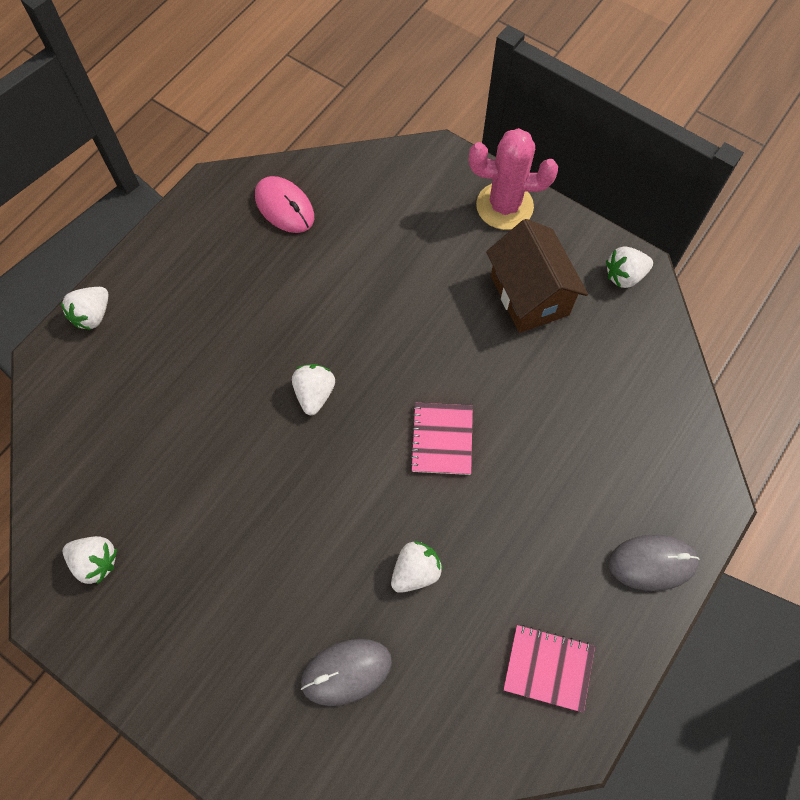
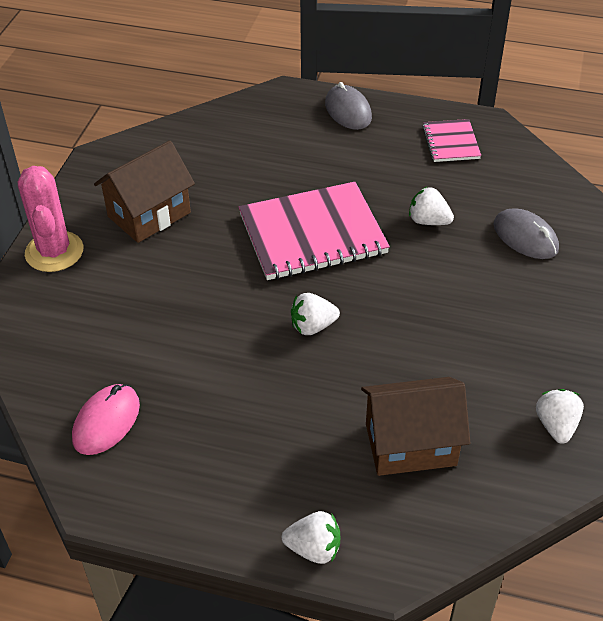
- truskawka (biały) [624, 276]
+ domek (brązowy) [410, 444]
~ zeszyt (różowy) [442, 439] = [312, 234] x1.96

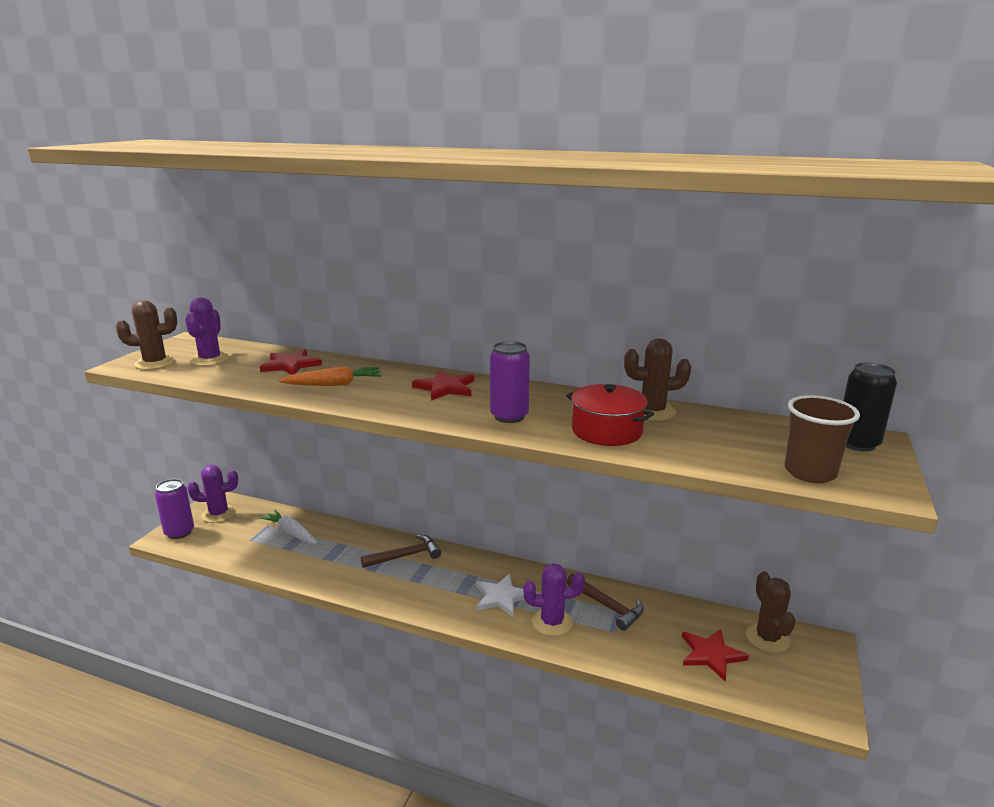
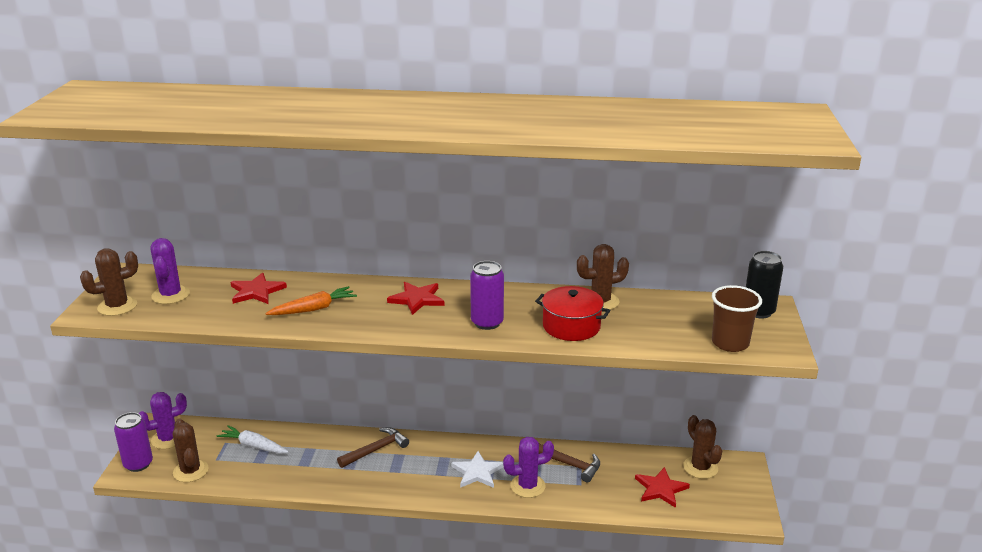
+ kaktus (brązowy) [190, 471]

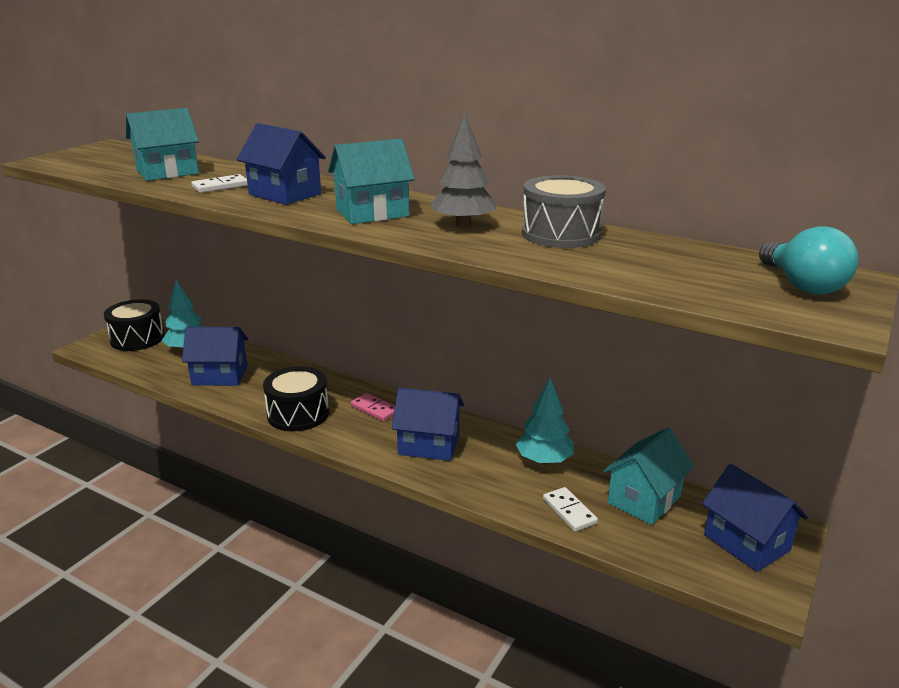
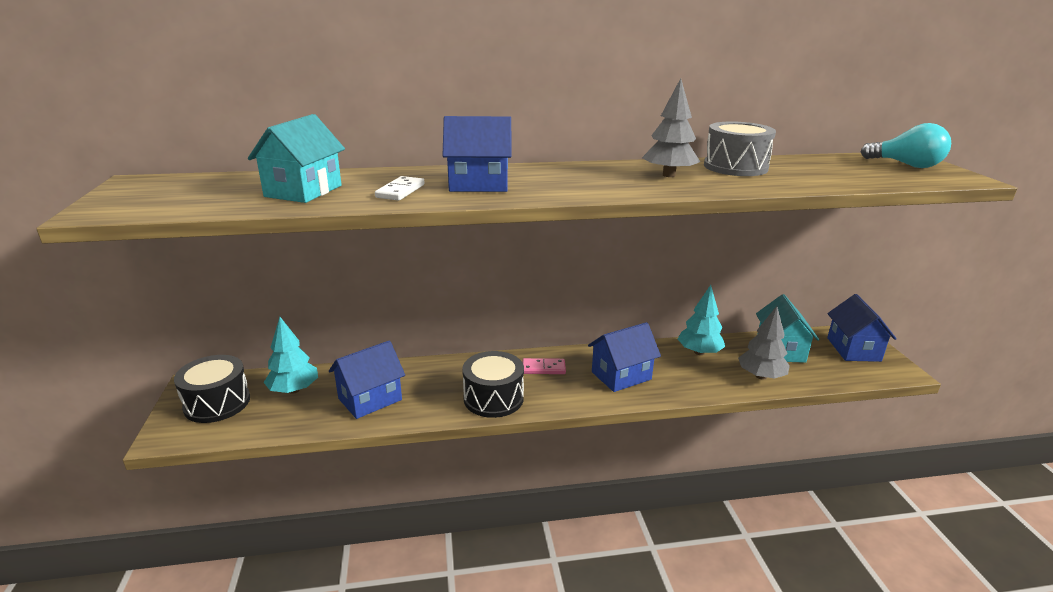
- domek (turkusowy) [372, 213]
~ kostka domina (biały) [569, 511] to drzewko (szary) [760, 376]
~ domek (niebieski) [746, 542] = [853, 349] 75 degrees clockwise

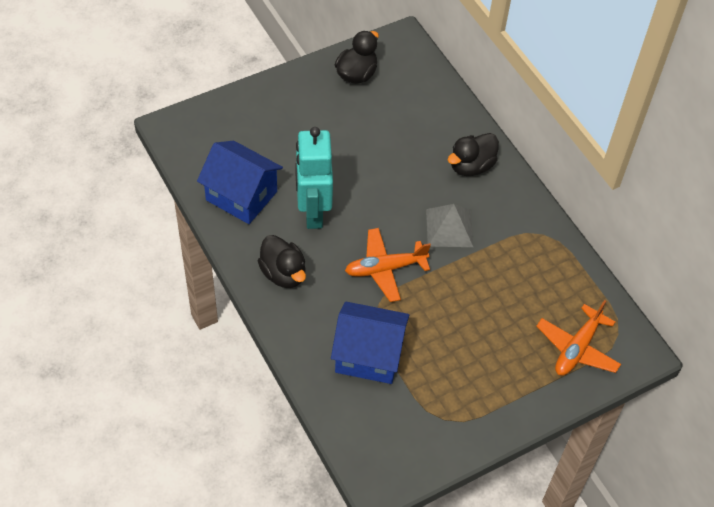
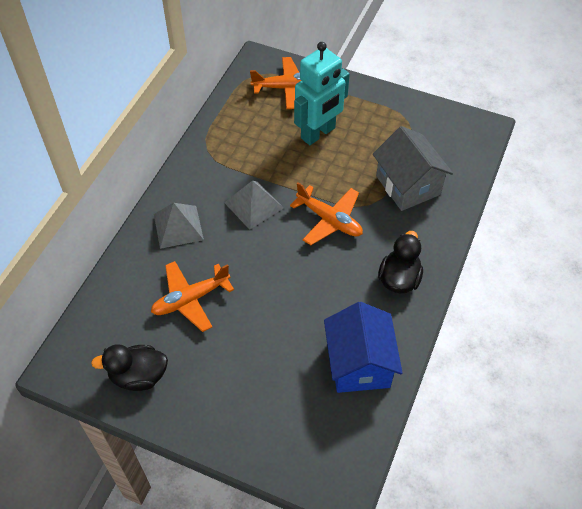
+ samolot (pomarańczowy) [190, 299]
~ robot (turkusowy) [313, 212] to [318, 133]
~ kaczka (czarny) [471, 166] to piramida (szary) [178, 226]
~ domek (niebieski) [368, 355] to domek (szary) [408, 185]

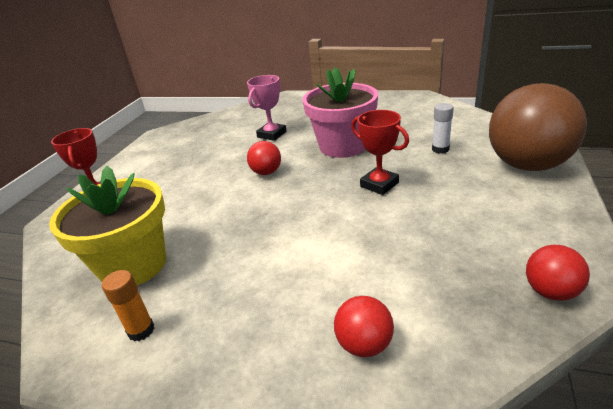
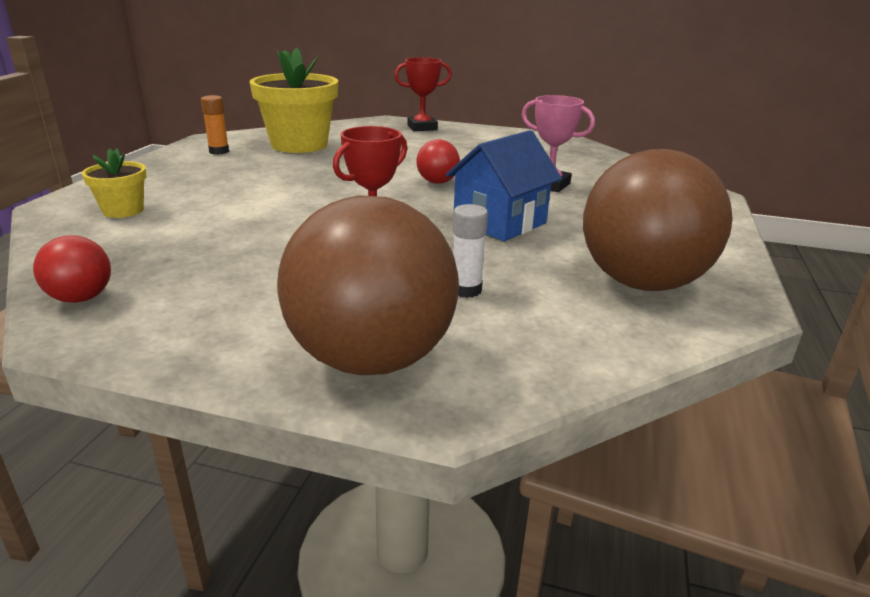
+ piłka (brązowy) [641, 283]
~ doniczka (różowy) [343, 146] to domek (niebieski) [499, 222]
~ piłka (czerwony) [364, 344] to doniczka (żółty) [123, 210]

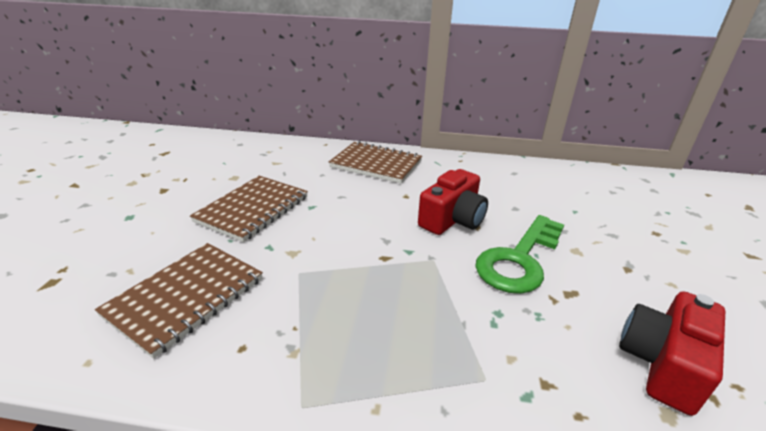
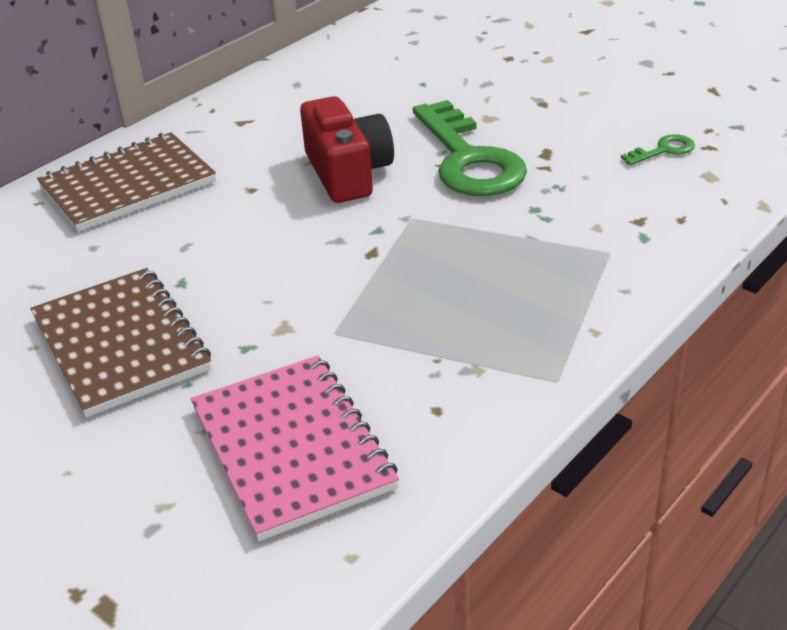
~ aparat fotograficzny (czerwony) [662, 364] to klucz (zielony) [663, 150]
~ zeszyt (brązowy) [186, 297] to zeszyt (różowy) [291, 448]

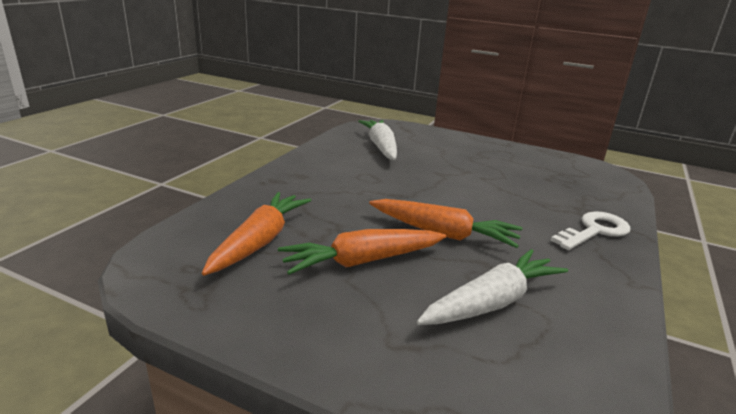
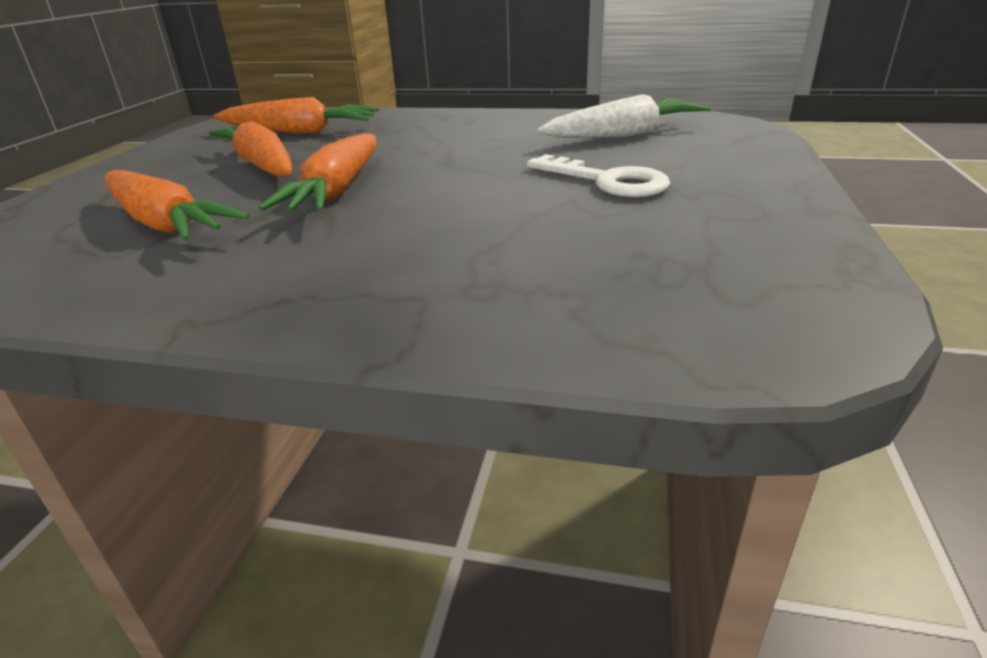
~ klucz (biały) [594, 231] to [607, 181]
~ marchewka (biały) [492, 302] to marchewka (pomarańczowy) [165, 224]

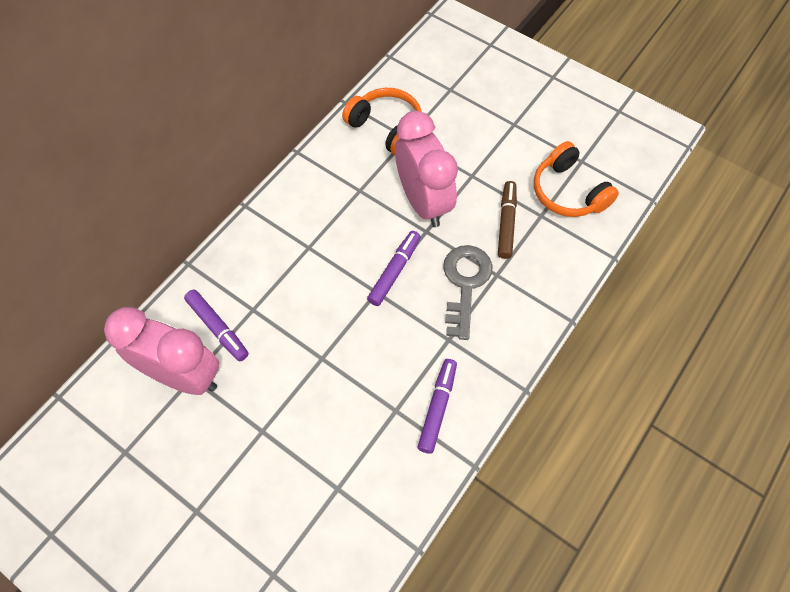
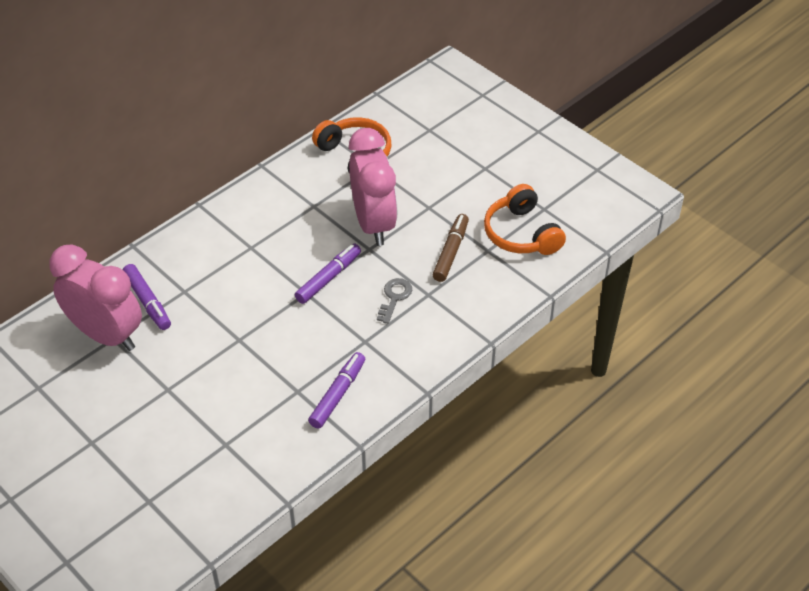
~ klucz (szary) [465, 283] = [394, 297] x0.58

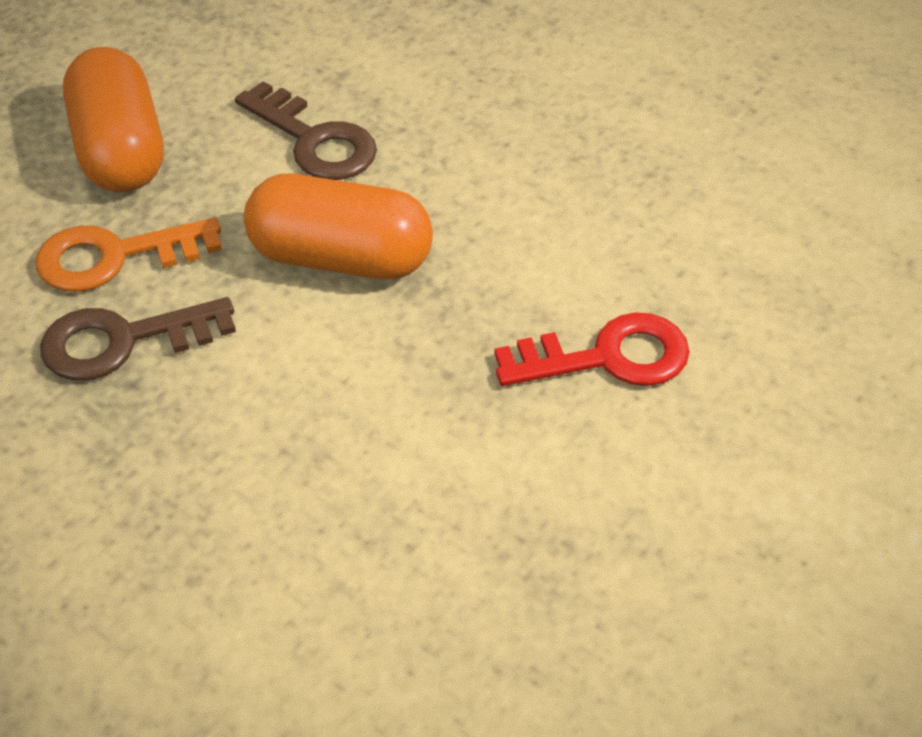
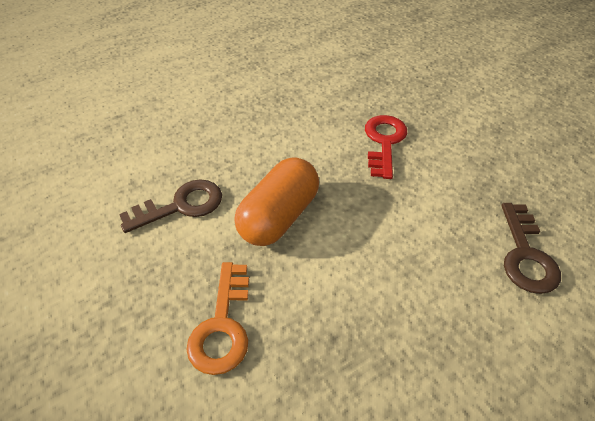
- kapsułka (pomarańczowy) [120, 150]
~ klucz (brązowy) [122, 341] to [526, 255]

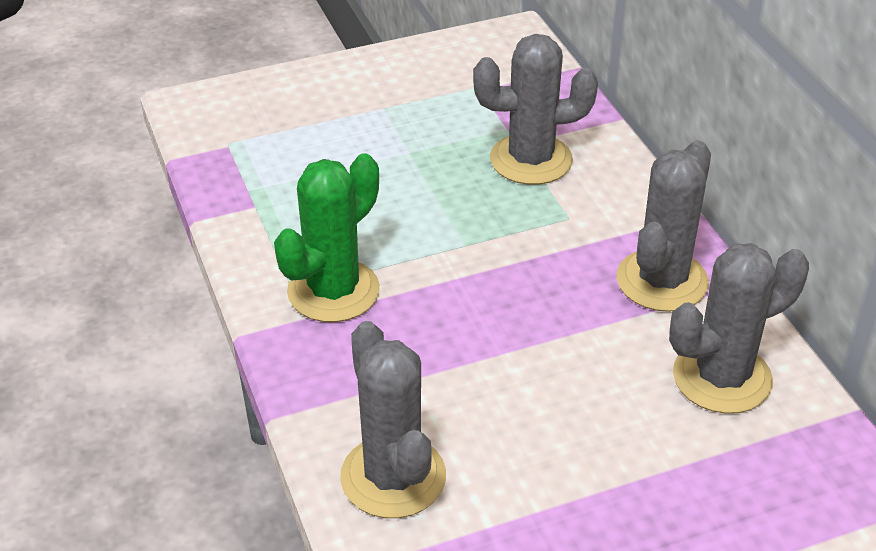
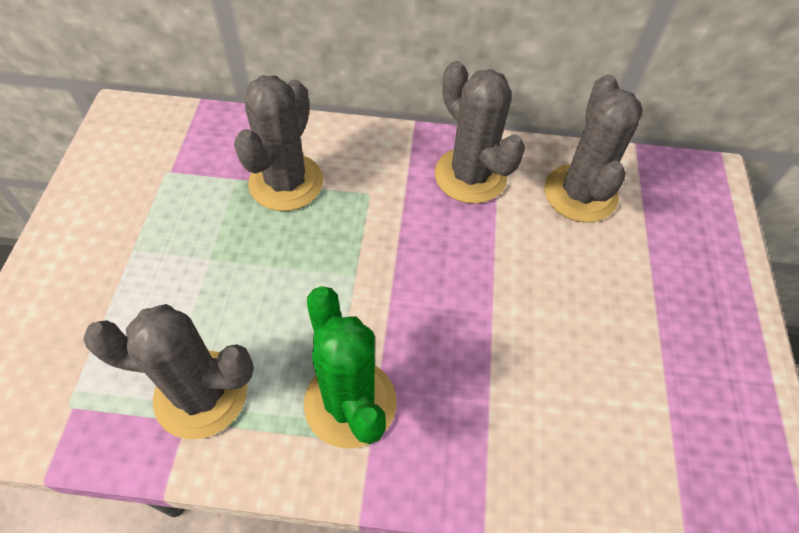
~ kaktus (szary) [393, 477] to [201, 394]

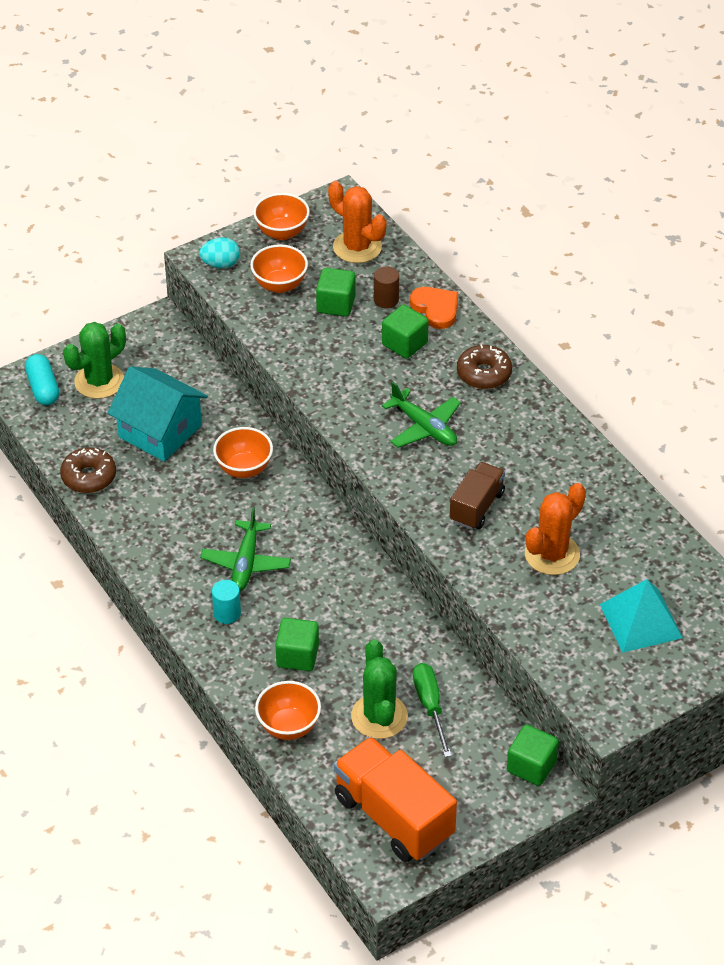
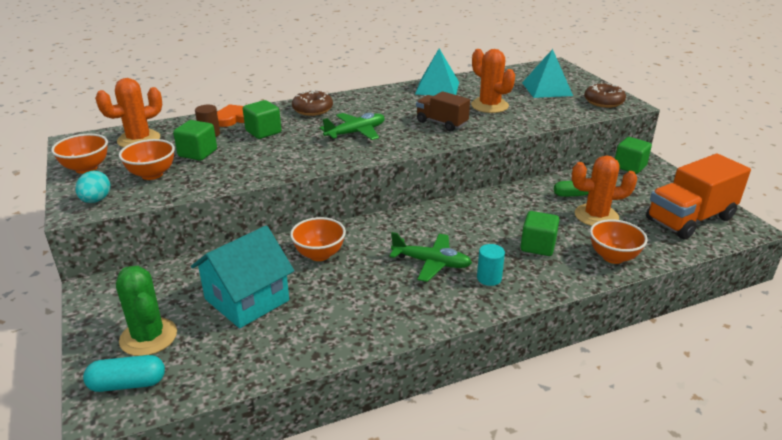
+ piramida (turkusowy) [437, 88]
~ donut (brązowy) [89, 477] to [603, 102]
~ kaktus (zielony) [379, 716] to kaktus (pomarańczowy) [596, 216]

